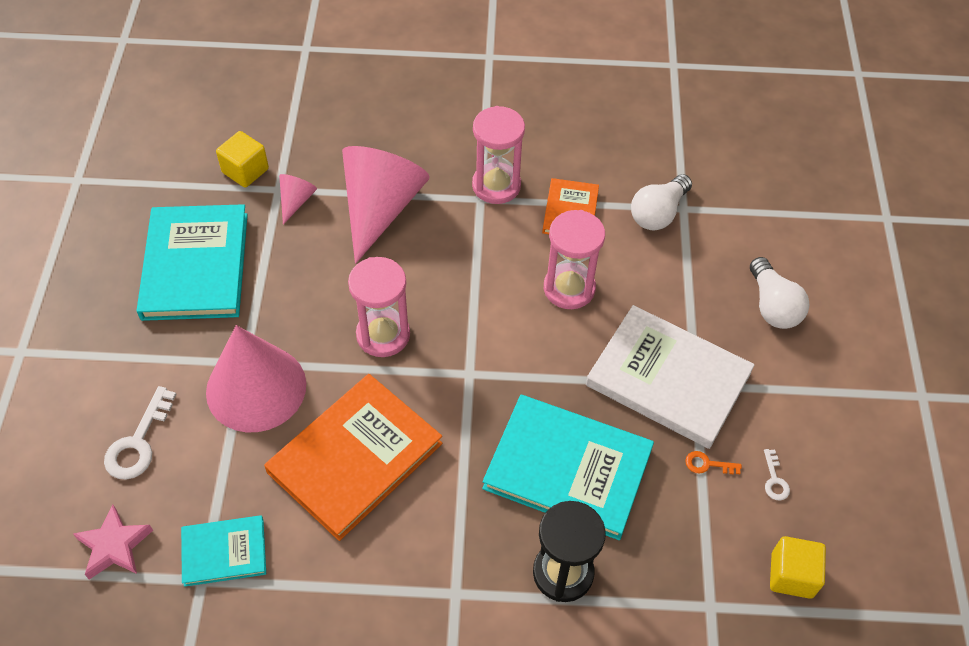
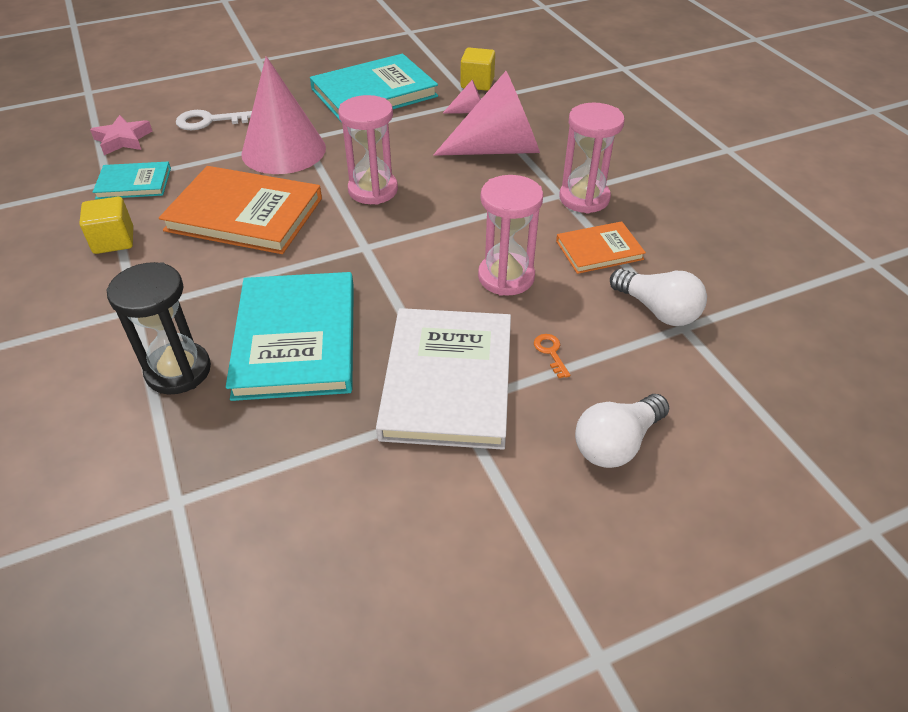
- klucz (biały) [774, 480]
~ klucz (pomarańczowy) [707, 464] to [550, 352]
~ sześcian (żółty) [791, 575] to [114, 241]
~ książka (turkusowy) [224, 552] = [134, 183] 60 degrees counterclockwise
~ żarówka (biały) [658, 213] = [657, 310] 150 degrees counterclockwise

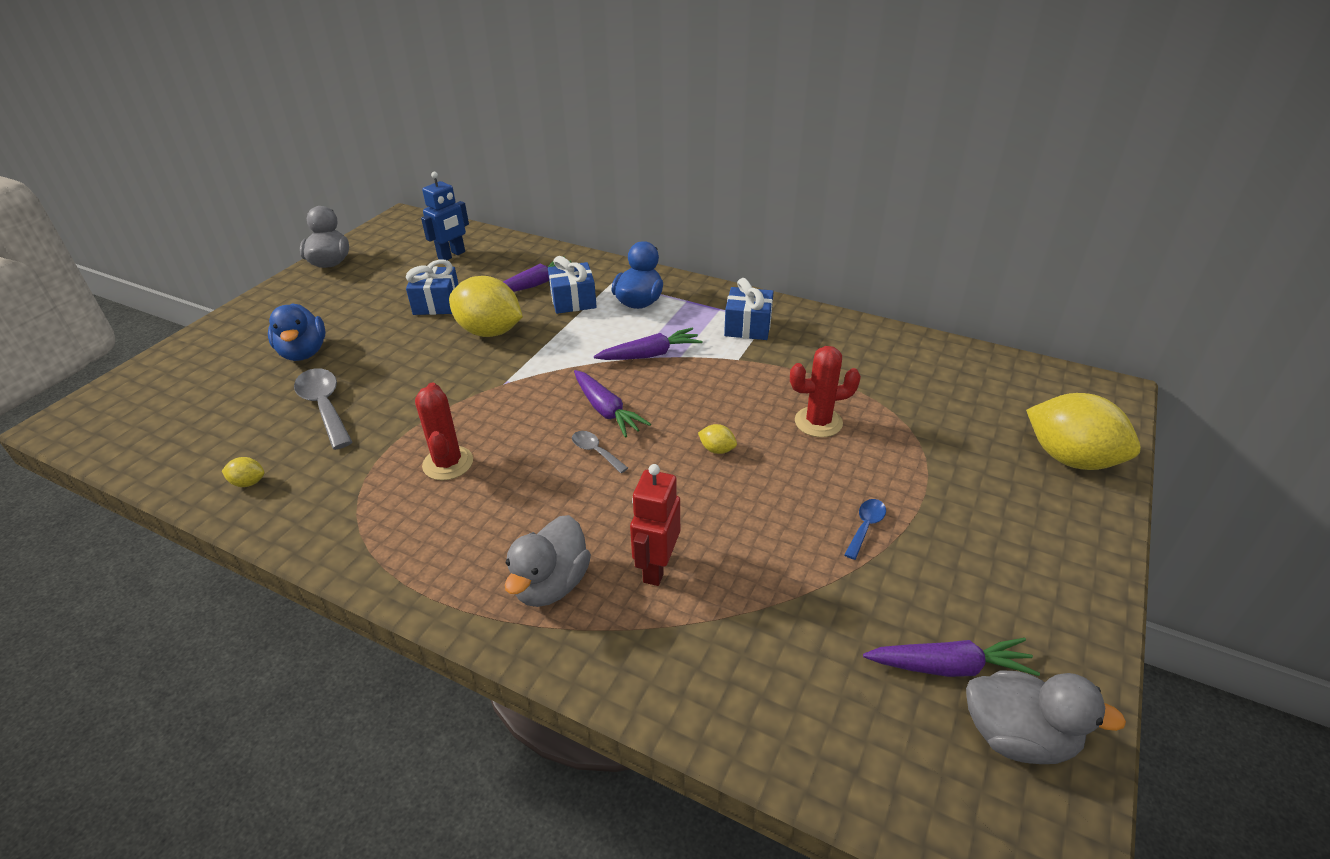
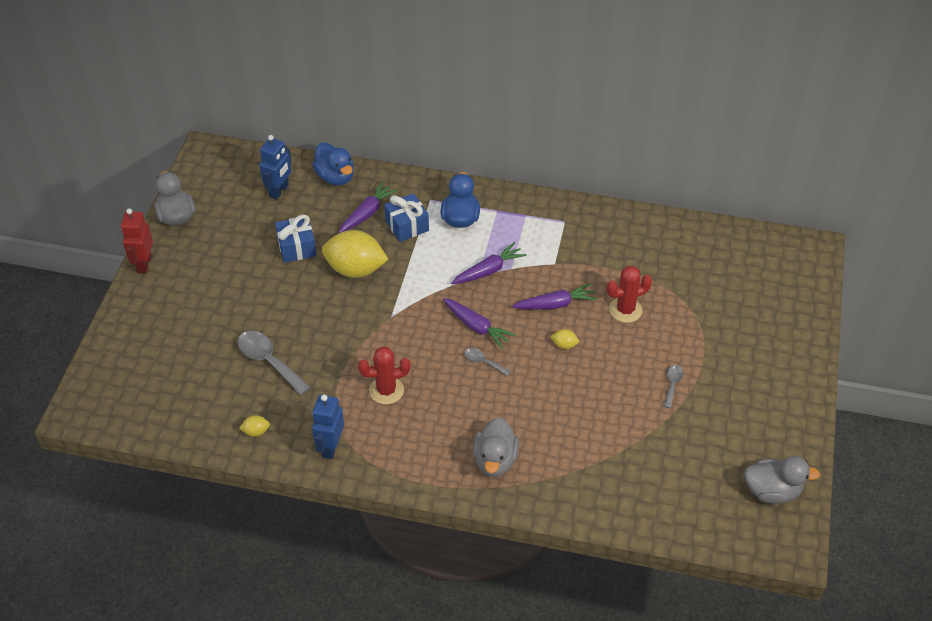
- prezent (niebieski) [748, 326]
- cytryna (żółty) [1070, 458]
+ robot (niebieski) [330, 447]
~ kaczka (niebieski) [304, 352] to [335, 177]
~ robot (czerwony) [656, 567] to [144, 264]
~ marchewka (fioletowy) [949, 666] to [555, 304]
~ łyżka (niebieski) [865, 526] to łyżka (szary) [672, 384]
~ kaktus (czerwony) [448, 463] = [386, 390] 75 degrees counterclockwise

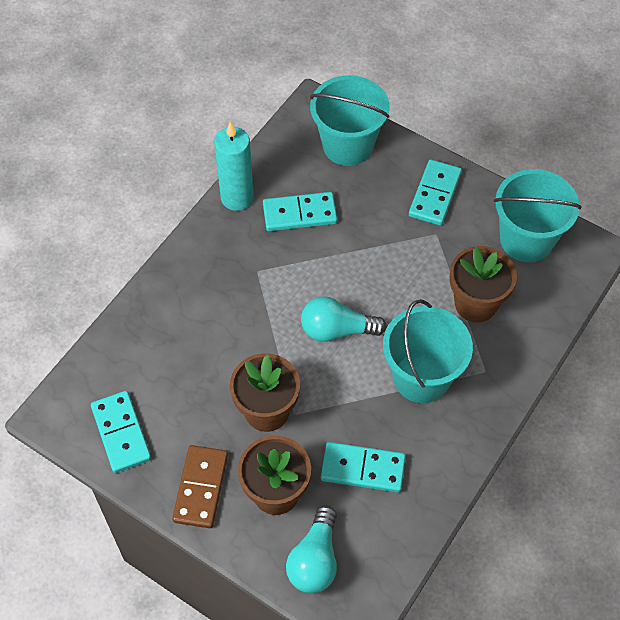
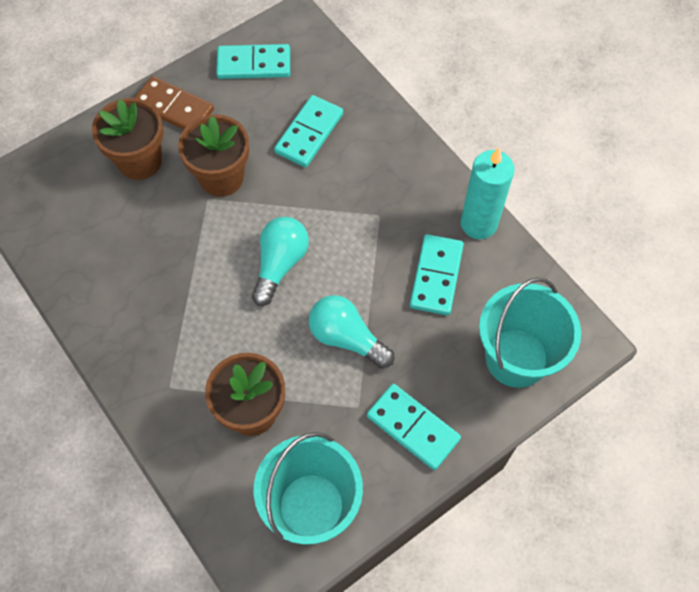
- wiadro (turkusowy) [421, 377]
~ żarówka (turkusowy) [315, 560] to [347, 338]
~ kostka domina (turkusowy) [363, 469] to [309, 133]

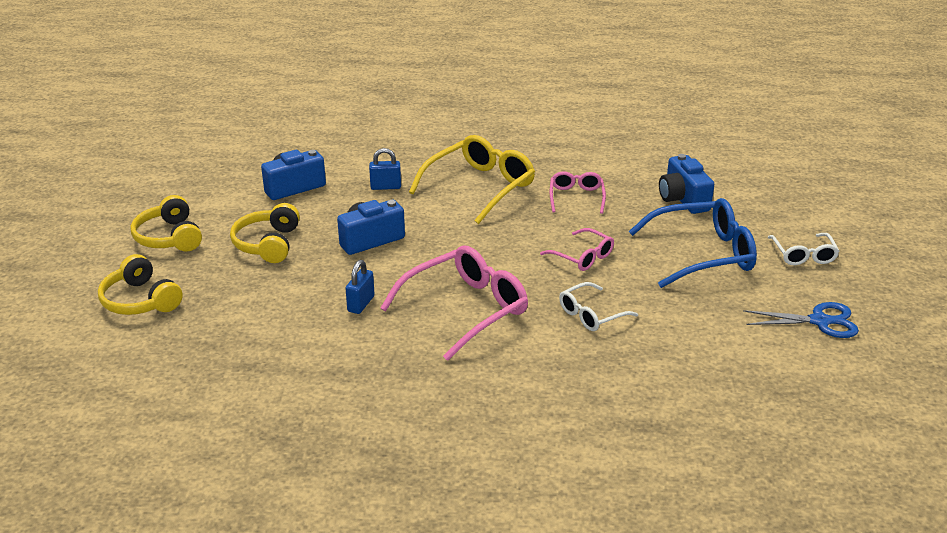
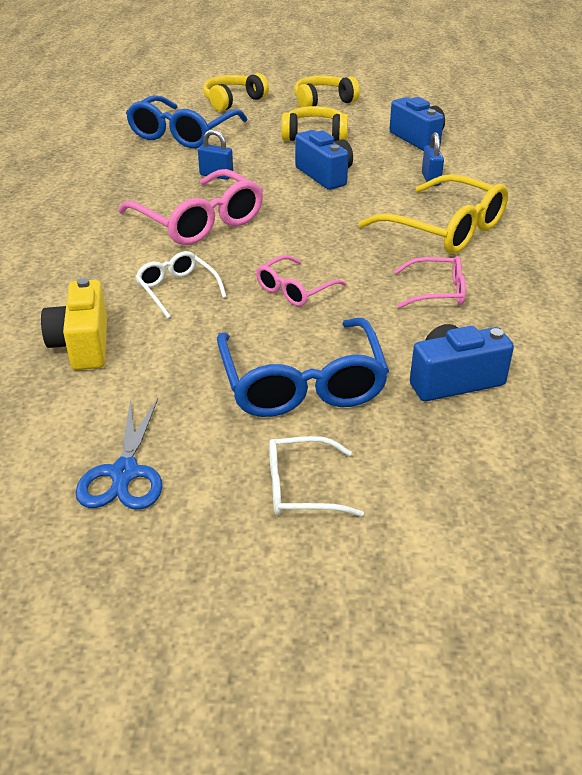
+ aparat fotograficzny (żółty) [82, 345]
+ okulary (niebieski) [182, 134]

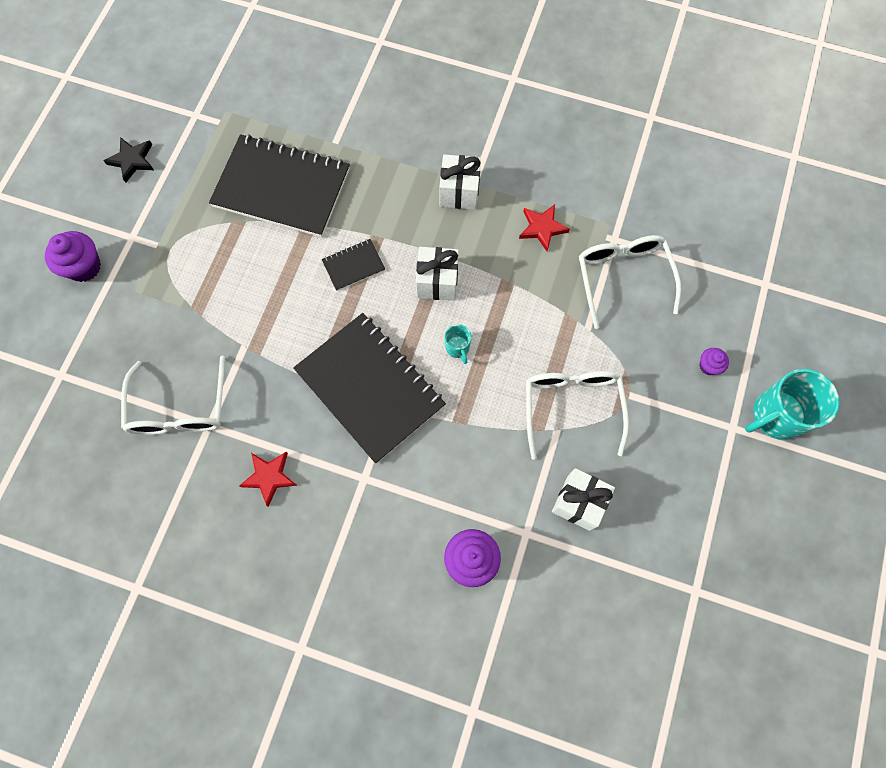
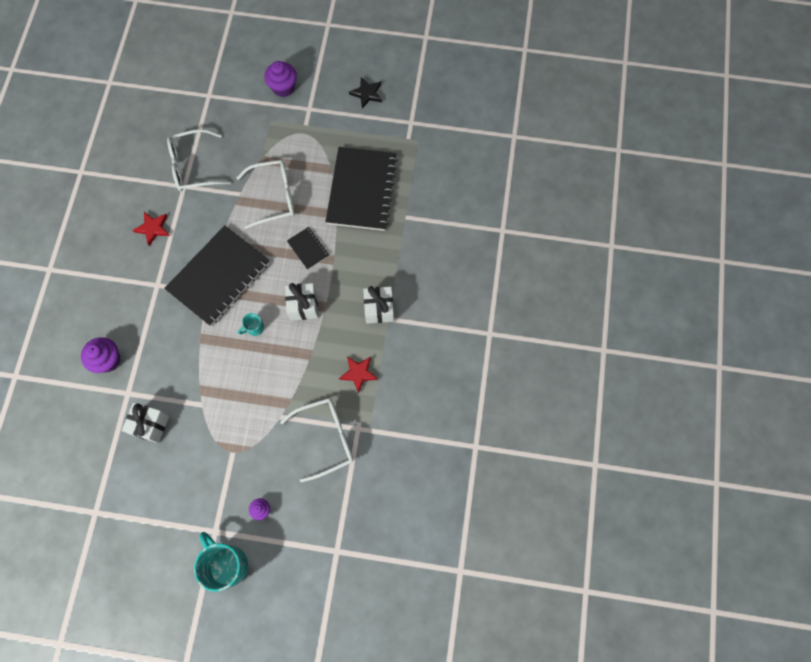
~ okulary (biały) [571, 407] to [274, 197]

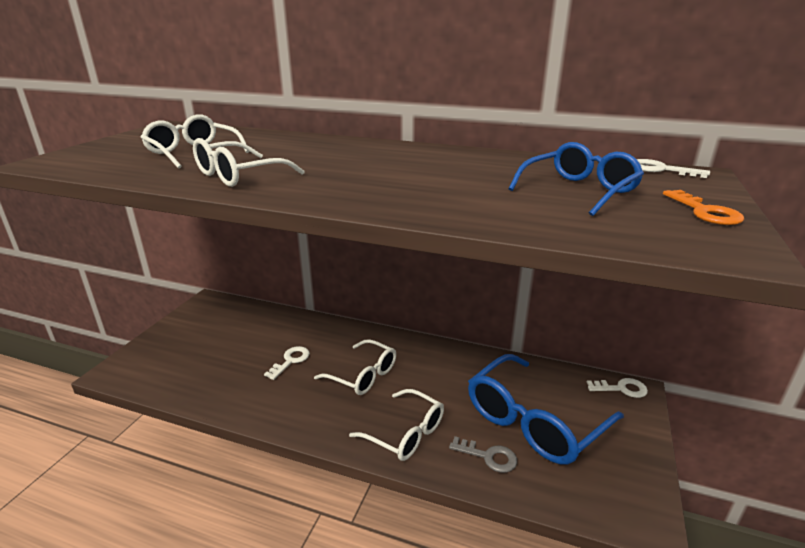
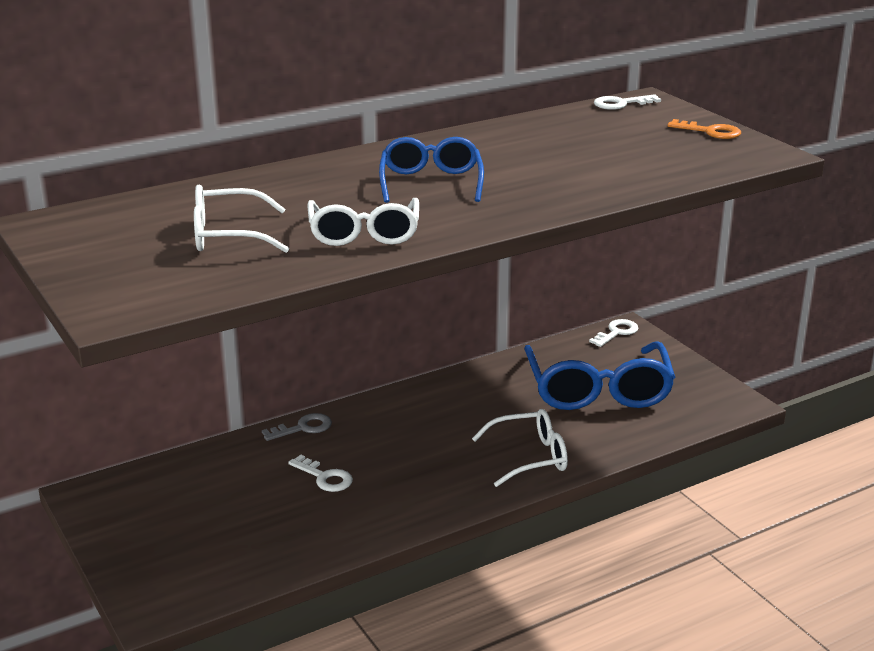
- okulary (biały) [363, 375]
~ klucz (szary) [489, 456] to [303, 428]
~ okulary (niebieski) [579, 191] to [431, 182]
~ klucz (biały) [290, 361] = [325, 477] 150 degrees clockwise

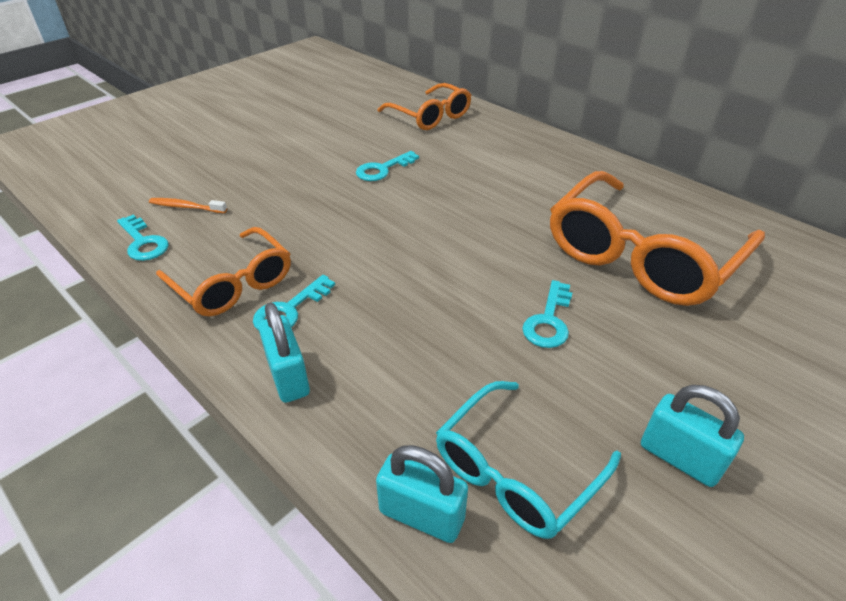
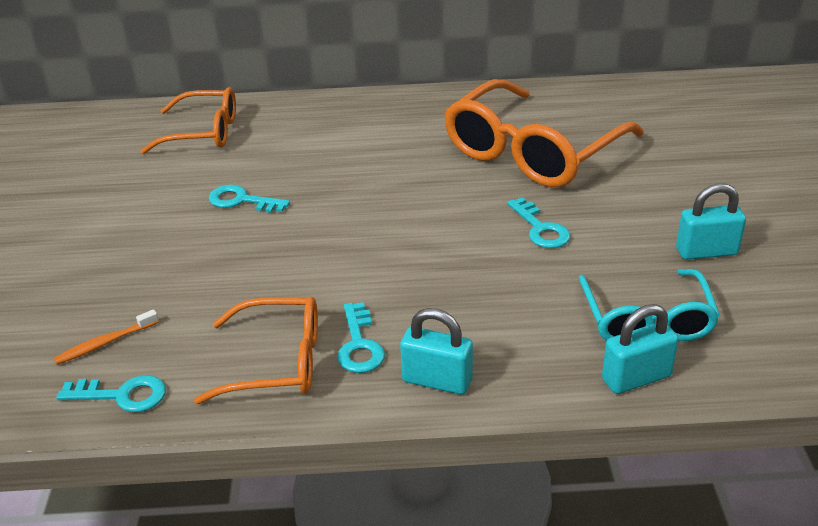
~ klucz (turkusowy) [383, 169] = [242, 201] 105 degrees clockwise
~ okulary (pomarańczowy) [641, 255] = [532, 152] 45 degrees clockwise

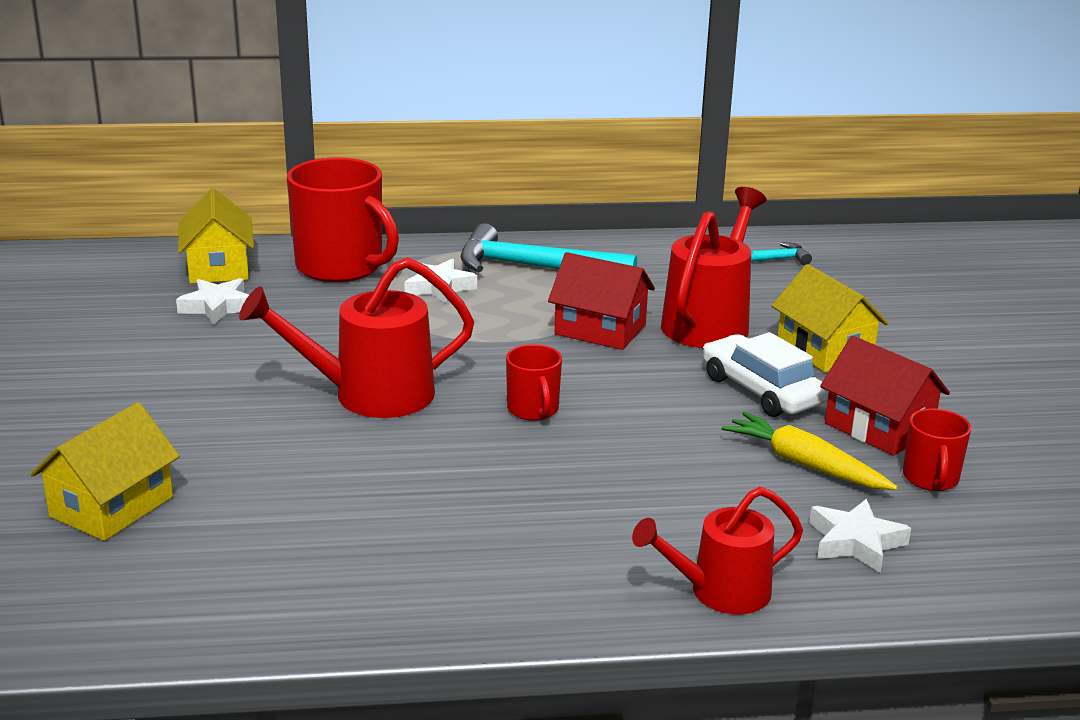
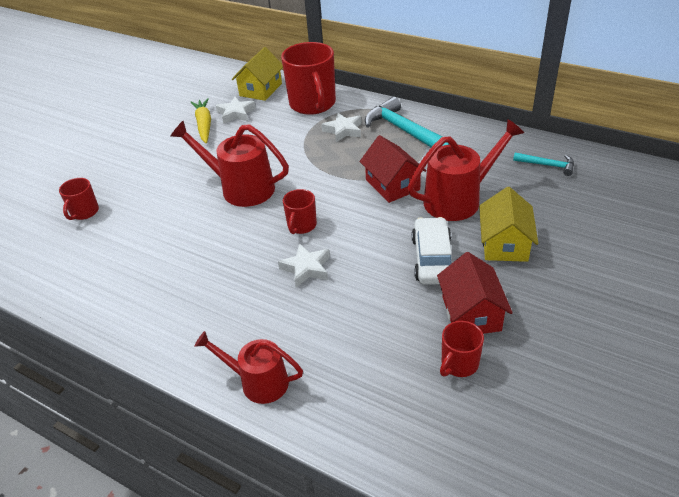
~ marchewka (żółty) [805, 464] to [204, 125]
~ gwiazda (biały) [855, 542] to [306, 268]
~ domek (żółty) [111, 507] to kubek (czerwony) [84, 212]

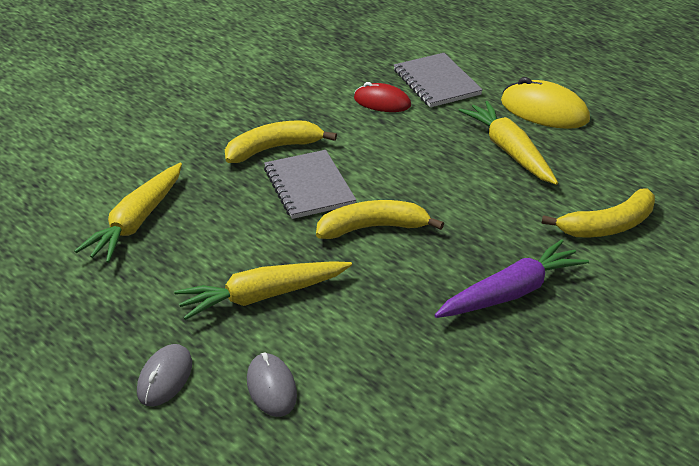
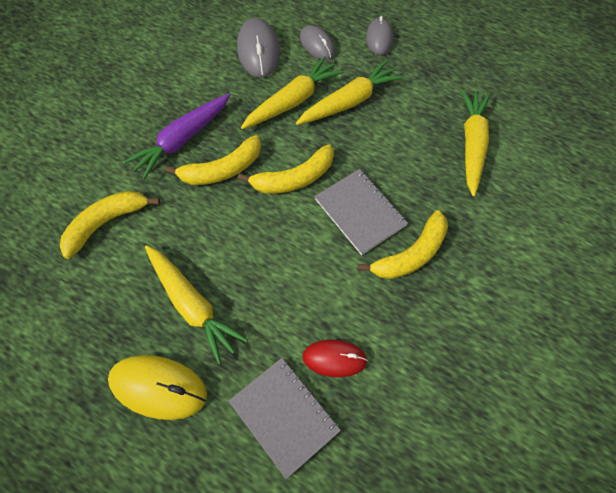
+ banan (żółty) [222, 170]
+ myszka (szary) [258, 51]
+ marchewka (żółty) [293, 101]

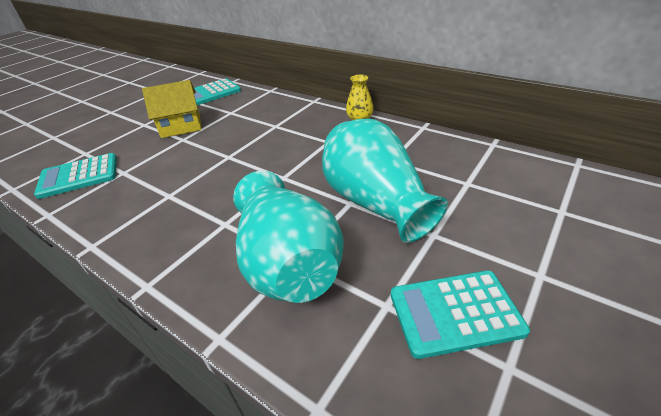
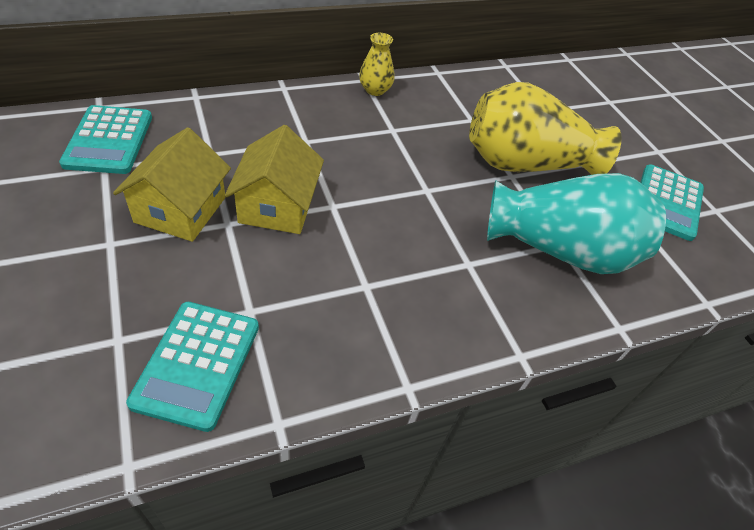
+ domek (żółty) [277, 206]
~ wazon (turkusowy) [375, 202] to wazon (żółty) [525, 164]

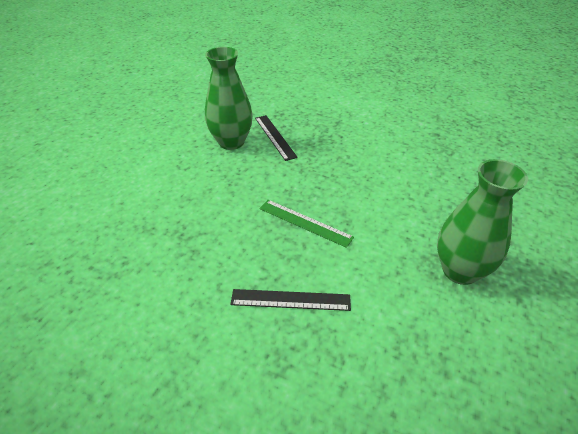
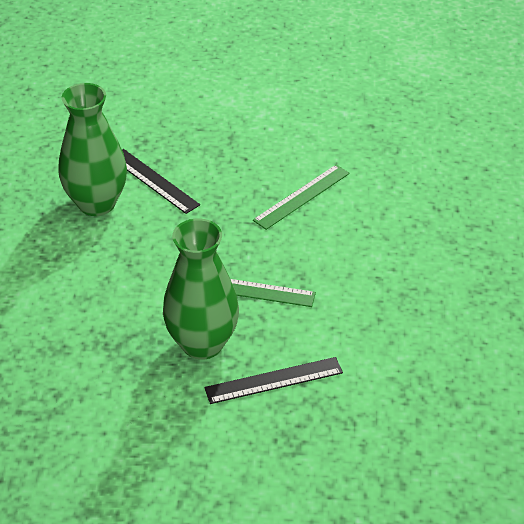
+ linijka (zielony) [302, 196]
~ wazon (zielony) [460, 271] to [202, 344]

